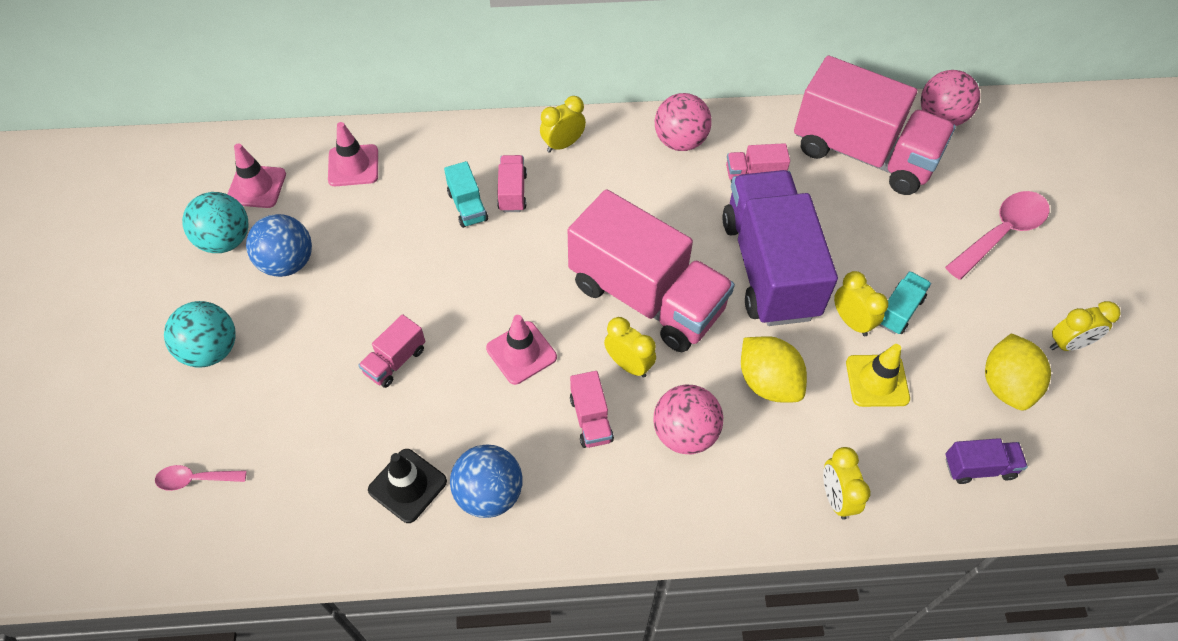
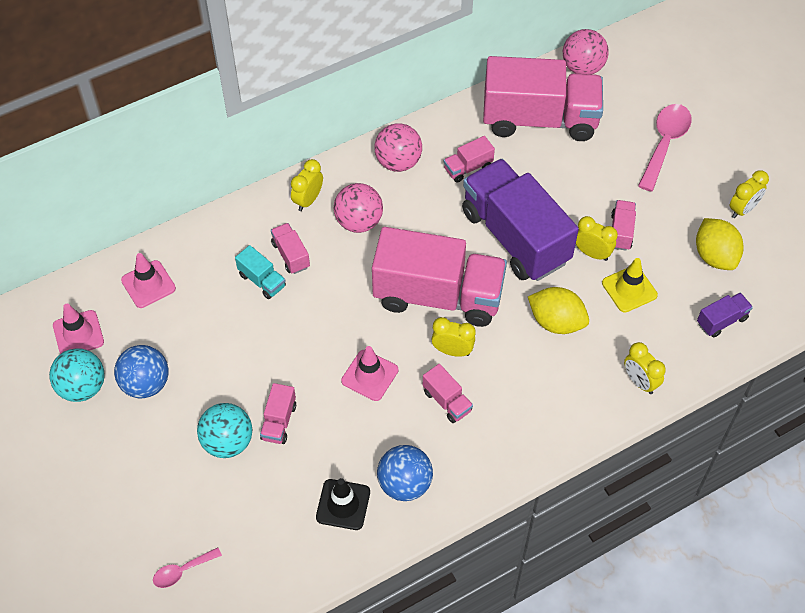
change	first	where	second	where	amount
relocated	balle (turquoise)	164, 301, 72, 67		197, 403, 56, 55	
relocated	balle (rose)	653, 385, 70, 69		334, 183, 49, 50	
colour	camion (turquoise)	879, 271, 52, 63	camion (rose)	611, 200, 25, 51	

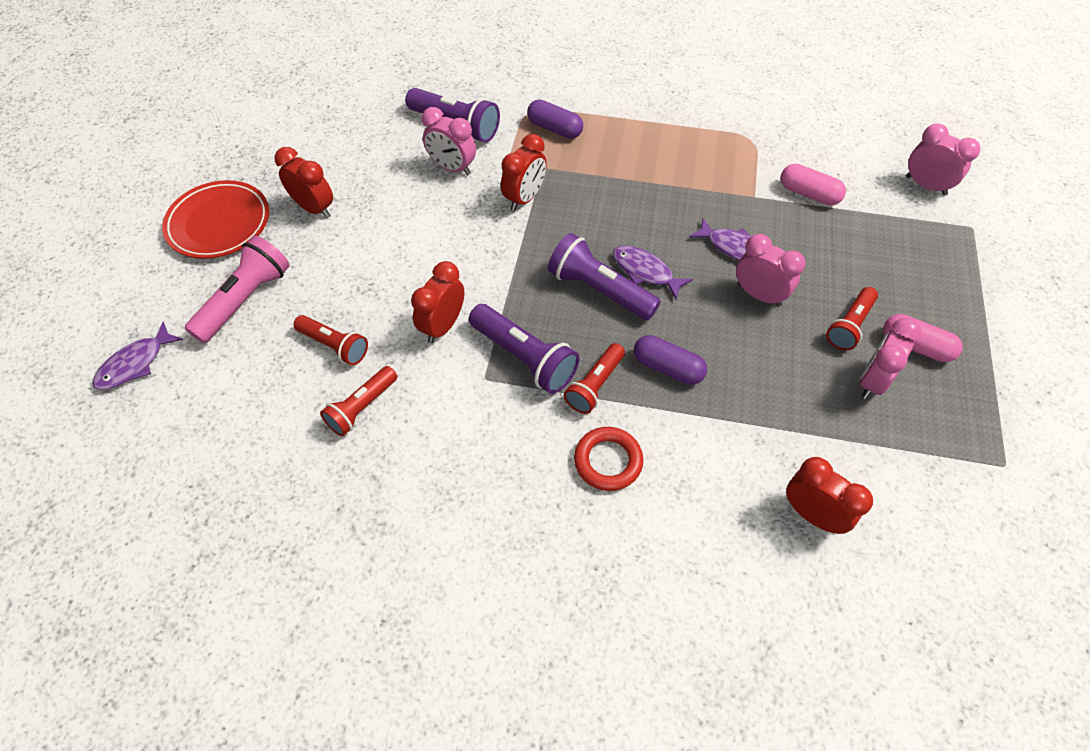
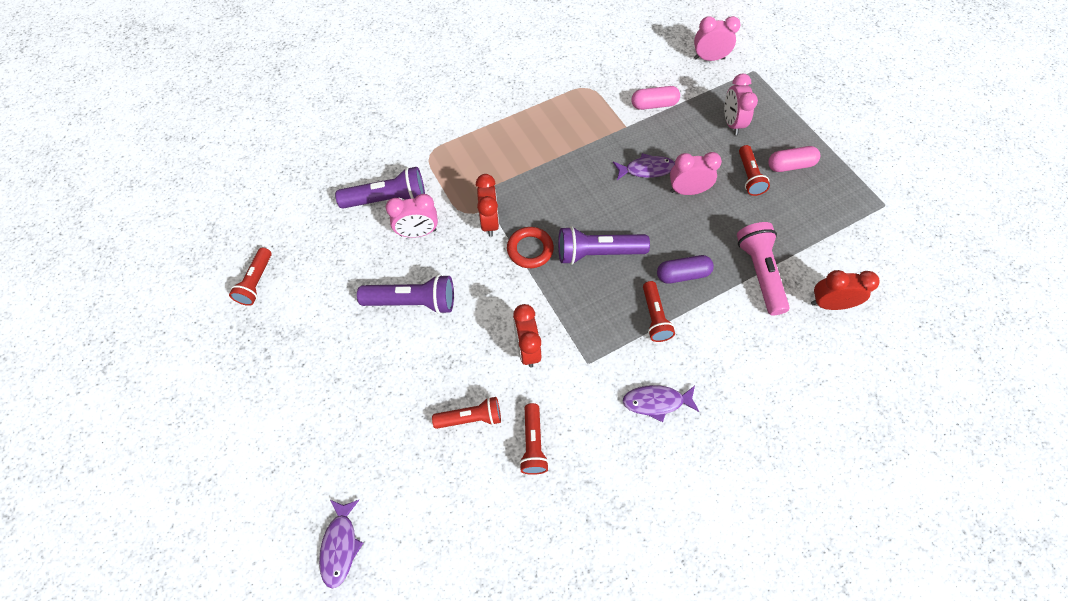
change	first	where	second	where	amount
appeared			lampe de poche (rouge)	229, 247, 43, 59	
relocated	lampe de poche (violet)	469, 304, 110, 90		357, 274, 97, 40	
relocated	anneau (rouge)	574, 427, 69, 64		507, 227, 47, 41	
relocated	poisson (violet)	613, 246, 80, 53		623, 385, 76, 37	
relocated	réveil (rose)	859, 318, 63, 81		724, 74, 34, 61	
relocated	lampe de poche (rose)	185, 236, 105, 107		737, 222, 53, 94	
missing	assiette (rouge)	162, 180, 107, 79			
missing	réveil (rouge)	275, 147, 58, 71			
missing	gélule (violet)	527, 99, 56, 40			

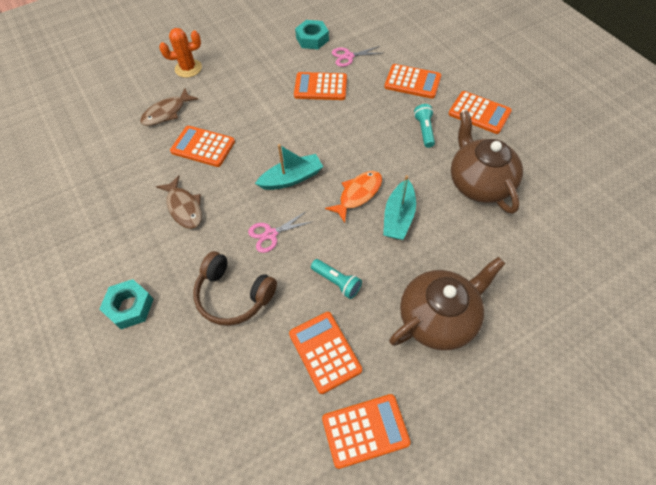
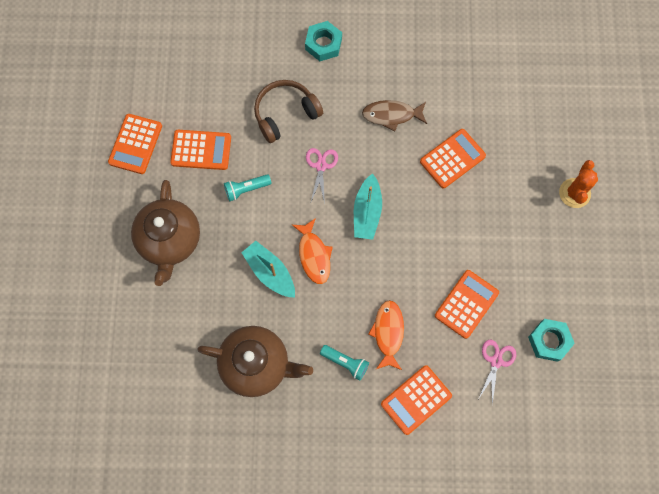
change	first	where	second	where	amount
appeared			poisson (orange)	368, 300, 36, 70	
missing	poisson (marron)	140, 88, 58, 38			
missing	calculatrice (orange)	448, 91, 64, 43			

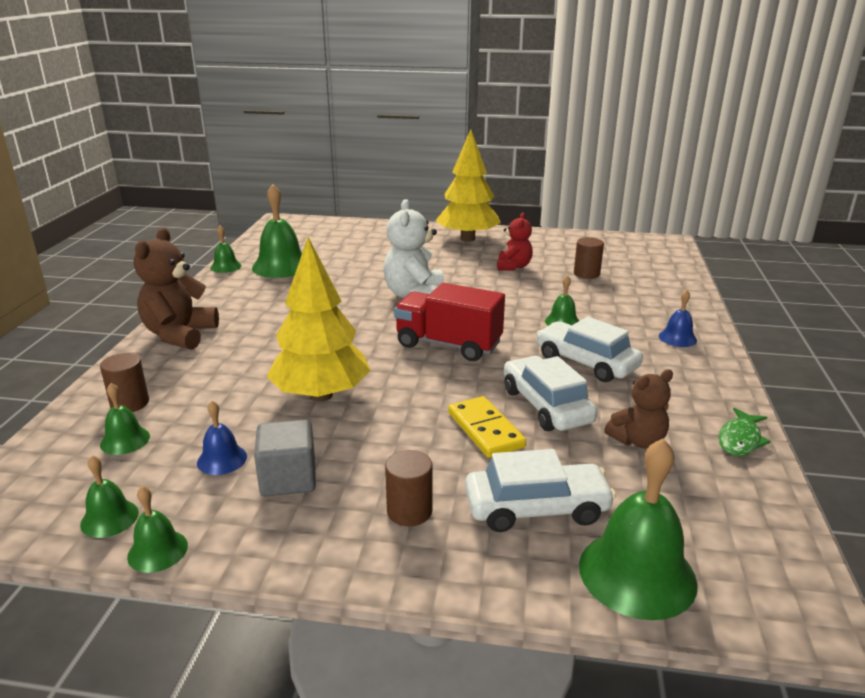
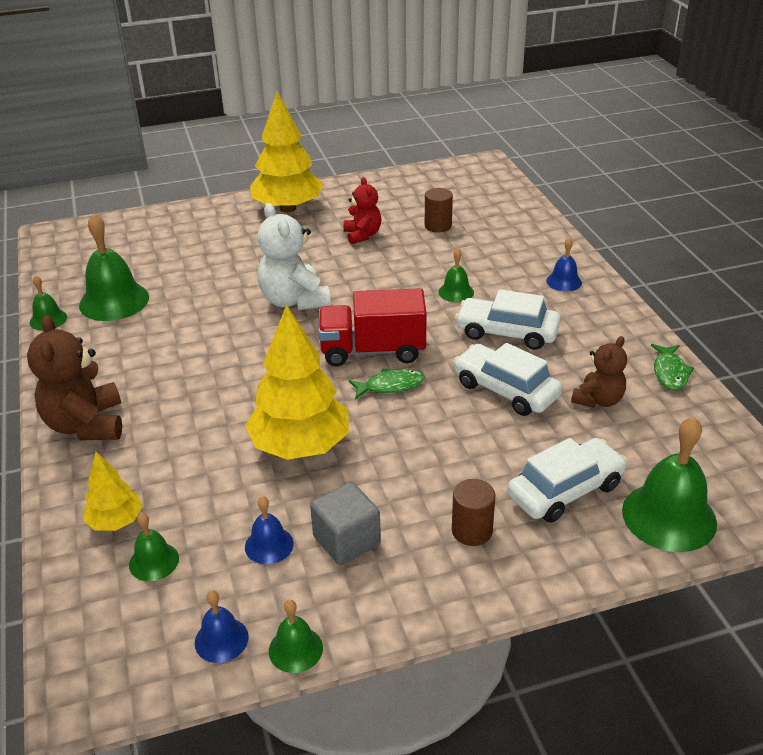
change	first	where	second	where	amount
exchanged	cylindre (marron)	100, 353, 49, 59	arbre (jaune)	83, 452, 60, 79	
colour	cloche (vert)	80, 455, 59, 83	cloche (bleu)	195, 590, 54, 73	
appeared			poisson (vert)	349, 368, 75, 31	
missing	domino (jaune)	448, 396, 78, 62			

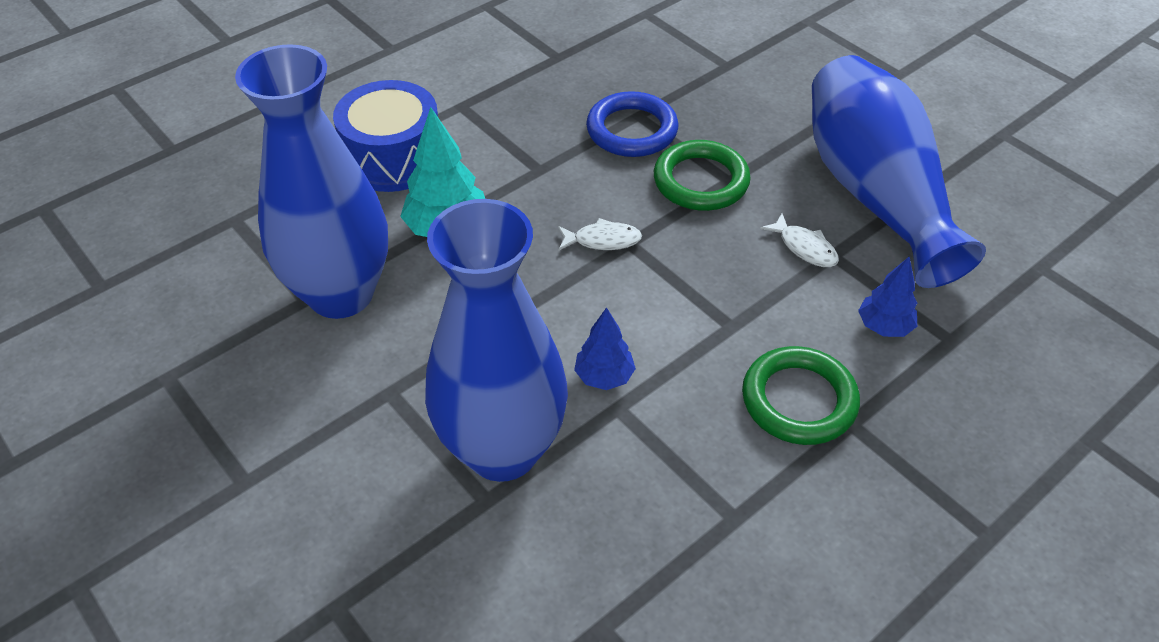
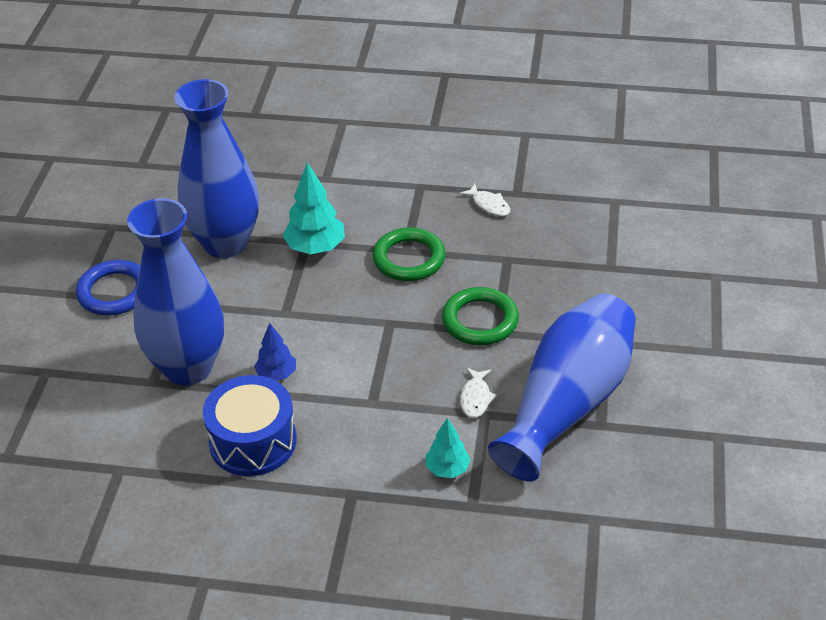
change	first	where	second	where	amount
relocated	anneau (bleu)	586, 91, 92, 66		76, 260, 64, 55	
relocated	tambour (bleu)	333, 80, 105, 112		203, 375, 94, 101	
relocated	anneau (vert)	742, 346, 118, 99		372, 228, 73, 53	
colour	arbre (bleu)	858, 256, 59, 81	arbre (turquoise)	426, 418, 45, 60	
relocated	poisson (blanc)	558, 218, 84, 32		459, 184, 51, 32	

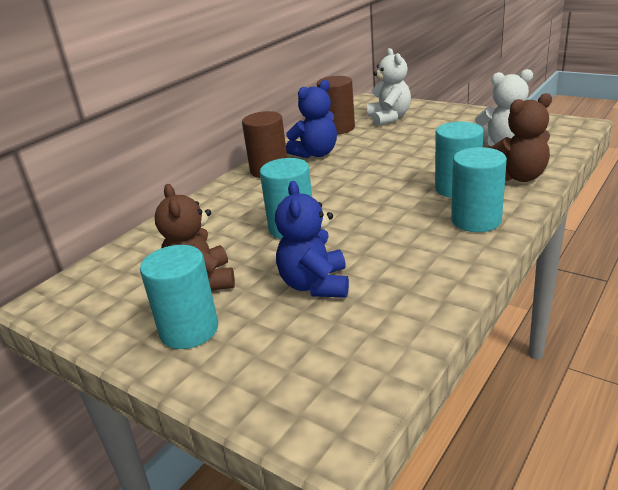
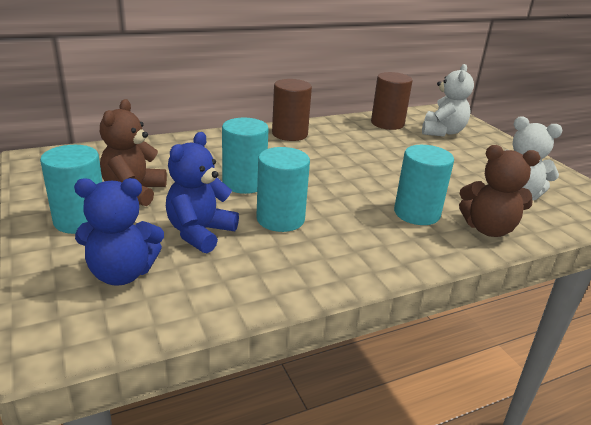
change	first	where	second	where	amount
relocated	ours en peluche (bleu)	286, 80, 51, 78		74, 178, 90, 108	
relocated	cylindre (turquoise)	451, 147, 56, 85		256, 147, 54, 85	

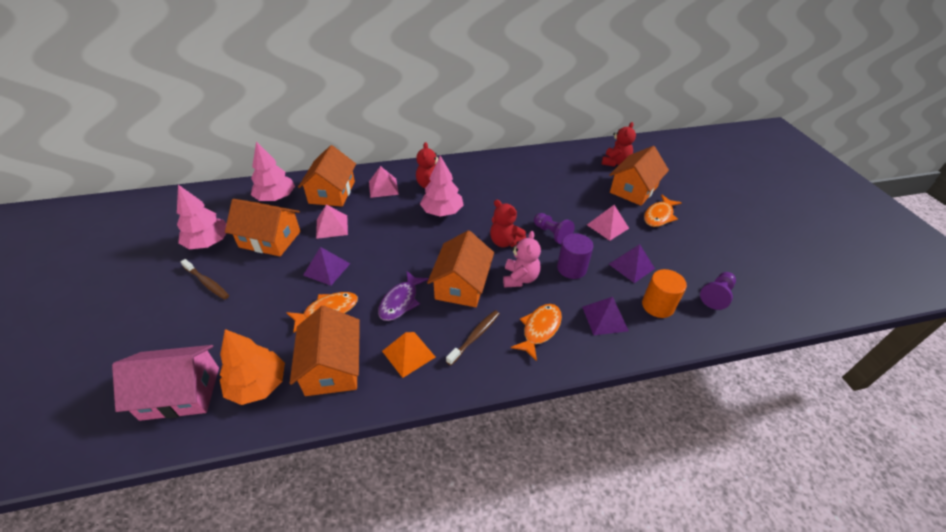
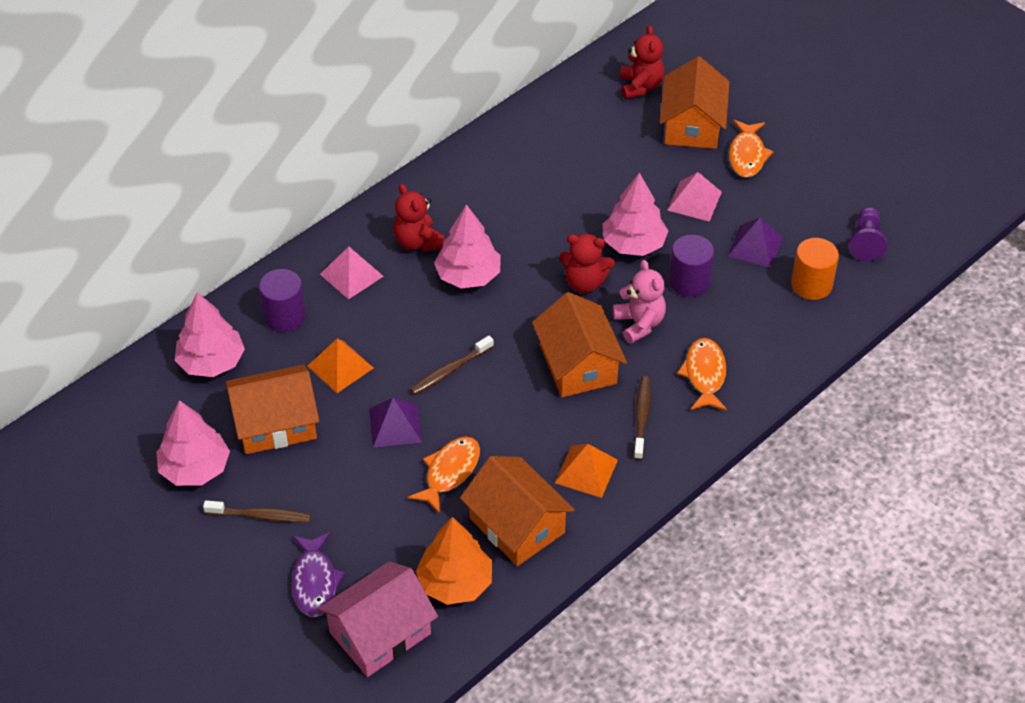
change	first	where	second	where	amount
exchanged	maison (orange)	298, 145, 58, 62	cylindre (violet)	259, 269, 47, 63	
relocated	poisson (violet)	378, 271, 51, 50		292, 532, 53, 85	
colour	pyramide (rose)	316, 204, 32, 35	pyramide (orange)	308, 339, 65, 54	
appeared			brosse à dents (marron)	410, 336, 84, 59	
exchanged	pion (violet)	534, 213, 41, 31	arbre (rose)	603, 173, 65, 83	
missing	pyramide (violet)	582, 297, 47, 38			

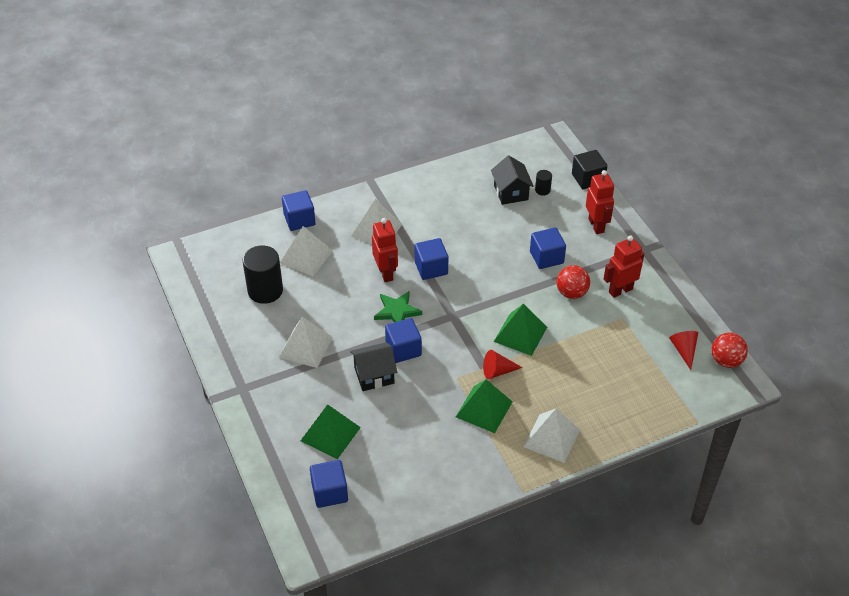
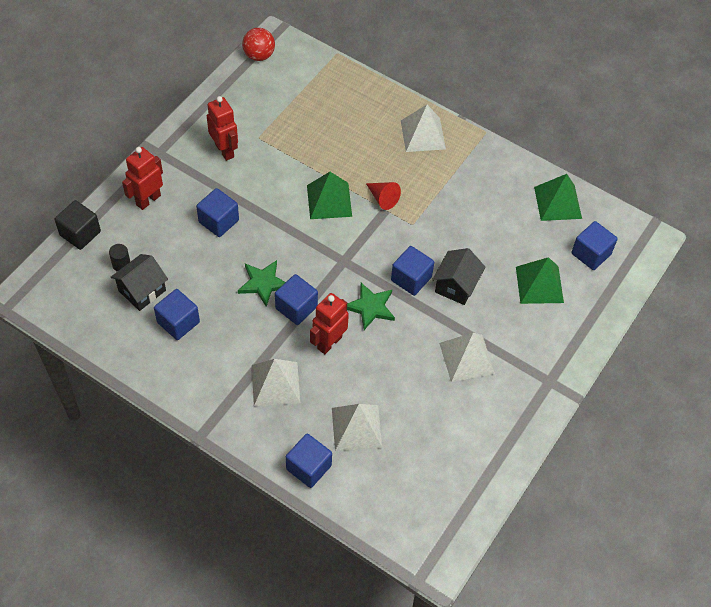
change	first	where	second	where	amount
appeared			cube (bleu)	154, 289, 46, 51	
spun	robot (rouge)	604, 235, 40, 63		207, 96, 31, 65	150 degrees counterclockwise
appeared			étoile (vert)	238, 260, 48, 47	
spun	maison (noir)	350, 342, 47, 49		432, 248, 53, 57	75 degrees clockwise
relocated	pyramide (vert)	456, 379, 57, 54		534, 174, 48, 47	
missing	cylindre (noir)	243, 245, 40, 59			
missing	balle (rouge)	556, 265, 34, 34			
missing	cône (rouge)	669, 331, 29, 39			

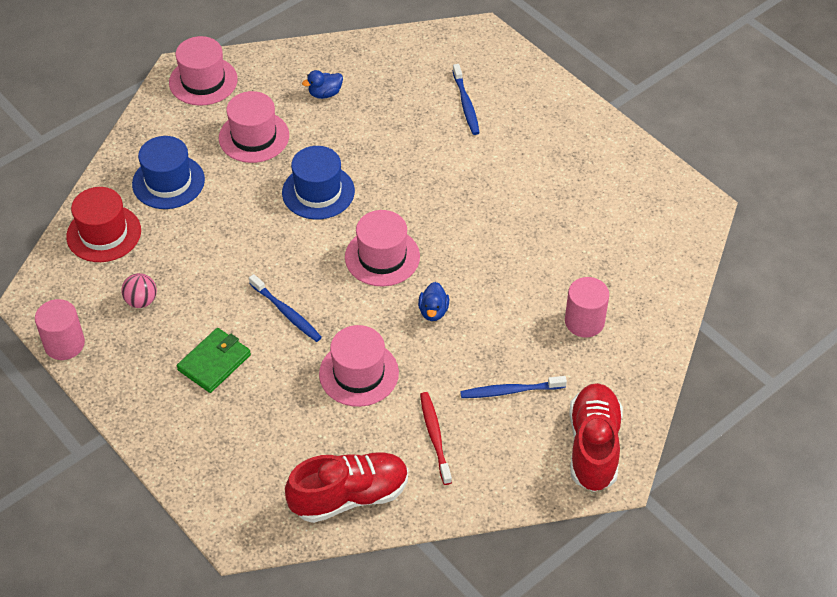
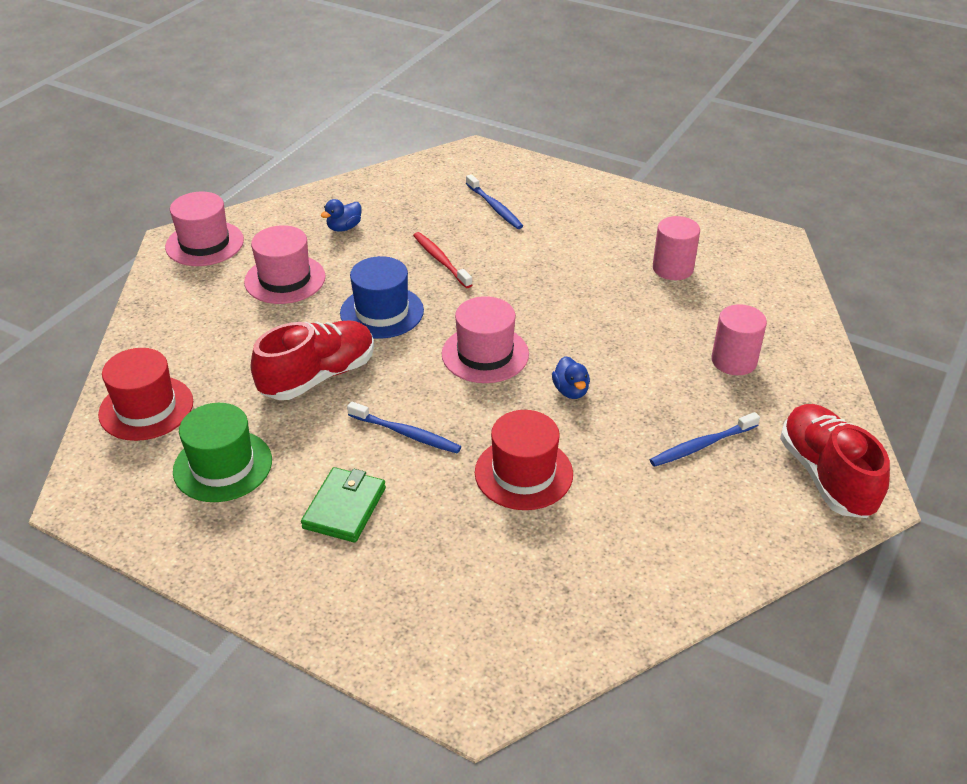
change	first	where	second	where	amount
exchanged	balle (rose)	121, 273, 36, 35	chapeau (vert)	173, 403, 99, 99	
relocated	chaussure (rouge)	285, 452, 123, 71		251, 320, 123, 80	
relocated	brosse à dents (rouge)	420, 392, 32, 93		413, 232, 60, 56	
colour	chapeau (rose)	319, 325, 80, 82	chapeau (rouge)	475, 410, 98, 100	
relocated	cylindre (rose)	35, 299, 50, 61		653, 216, 47, 64	
missing	chapeau (bleu)	132, 136, 73, 73			

